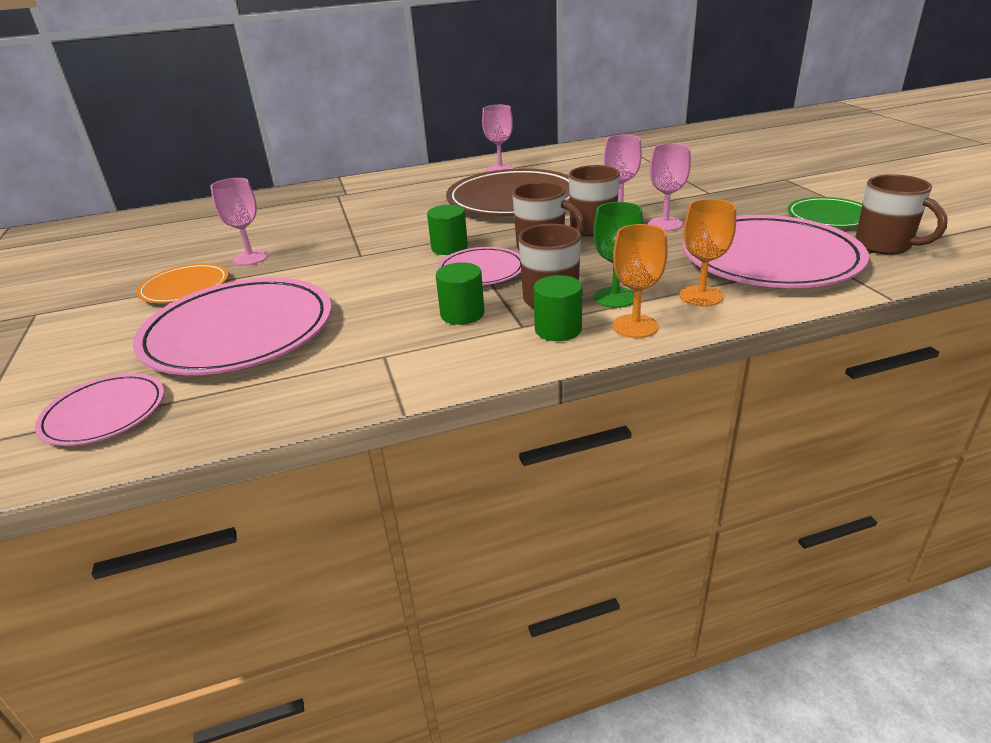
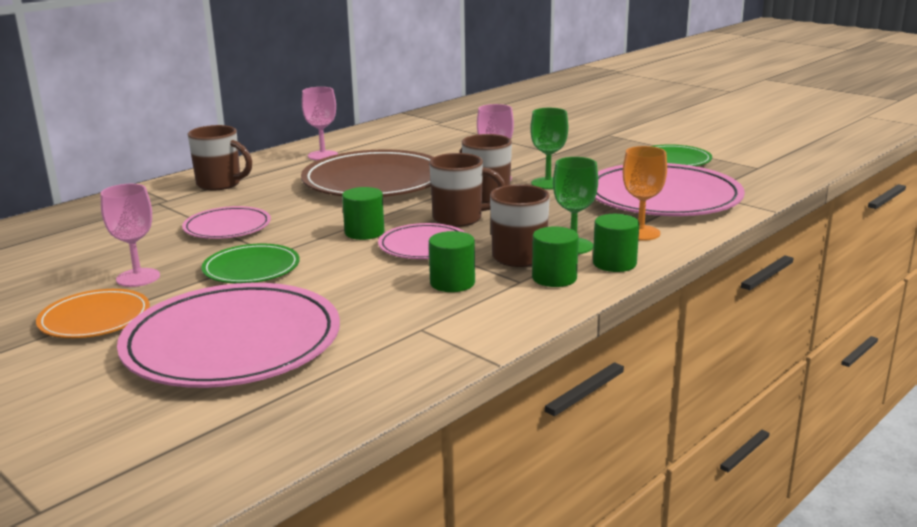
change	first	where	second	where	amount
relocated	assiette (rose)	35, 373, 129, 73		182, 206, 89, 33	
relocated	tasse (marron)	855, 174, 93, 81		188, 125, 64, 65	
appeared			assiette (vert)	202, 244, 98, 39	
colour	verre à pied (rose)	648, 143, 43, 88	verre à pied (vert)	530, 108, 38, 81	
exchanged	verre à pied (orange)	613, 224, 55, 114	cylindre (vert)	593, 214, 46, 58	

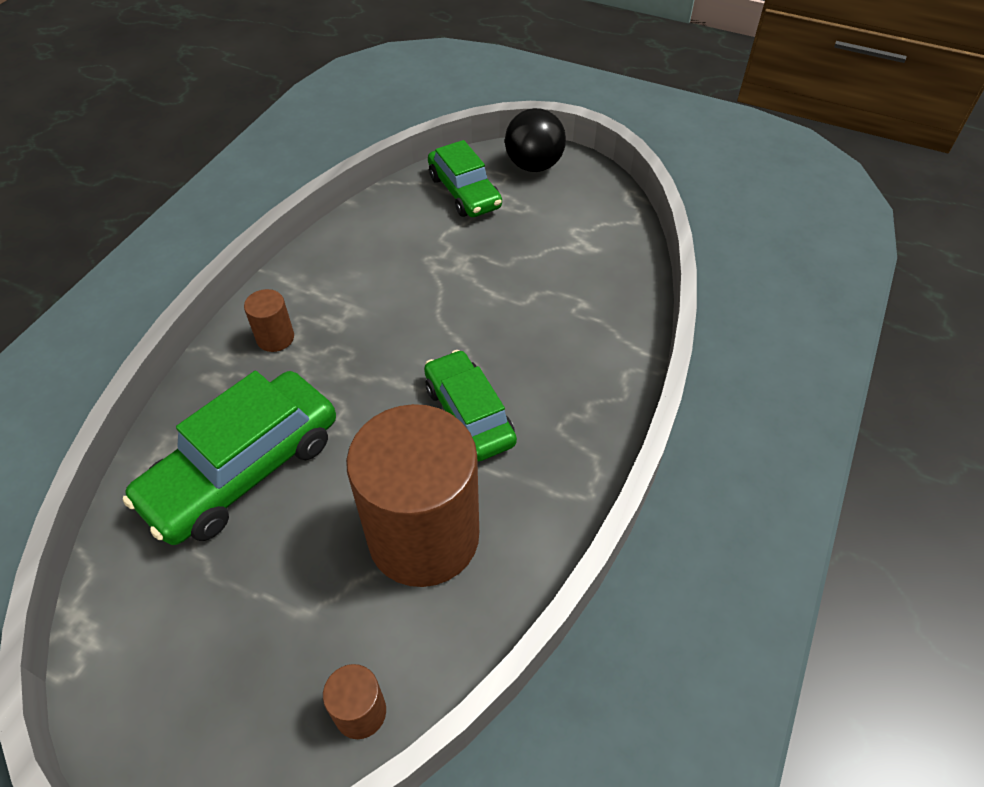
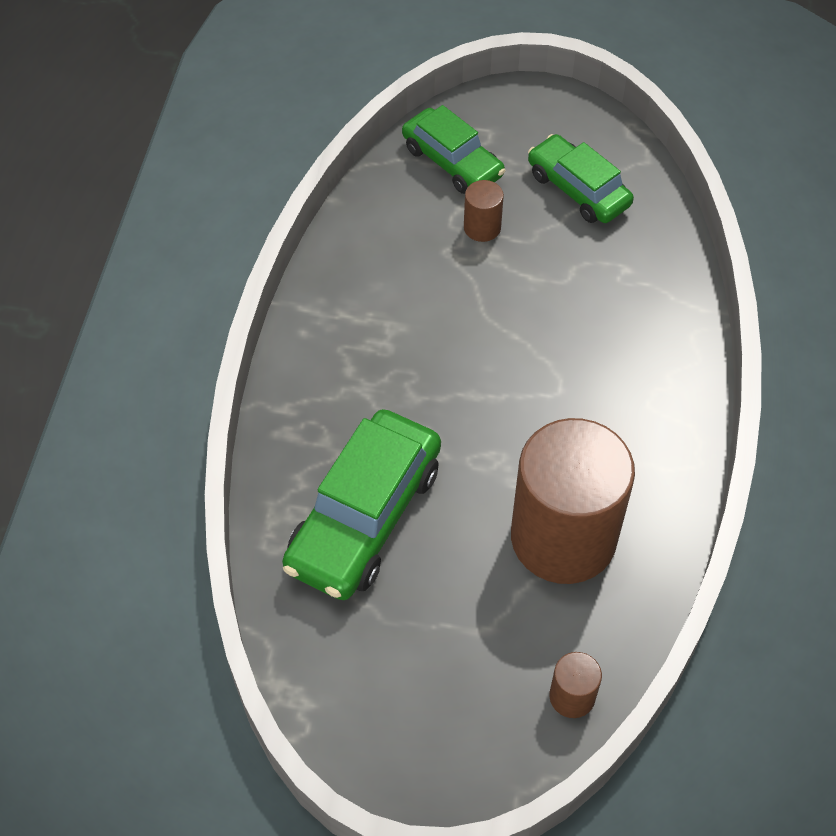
change	first	where	second	where	amount
relocated	cylindre (marron)	244, 289, 50, 63		464, 180, 40, 62	
relocated	voiture (vert)	424, 350, 93, 111		528, 134, 106, 89	
missing	balle (noir)	505, 108, 61, 64			

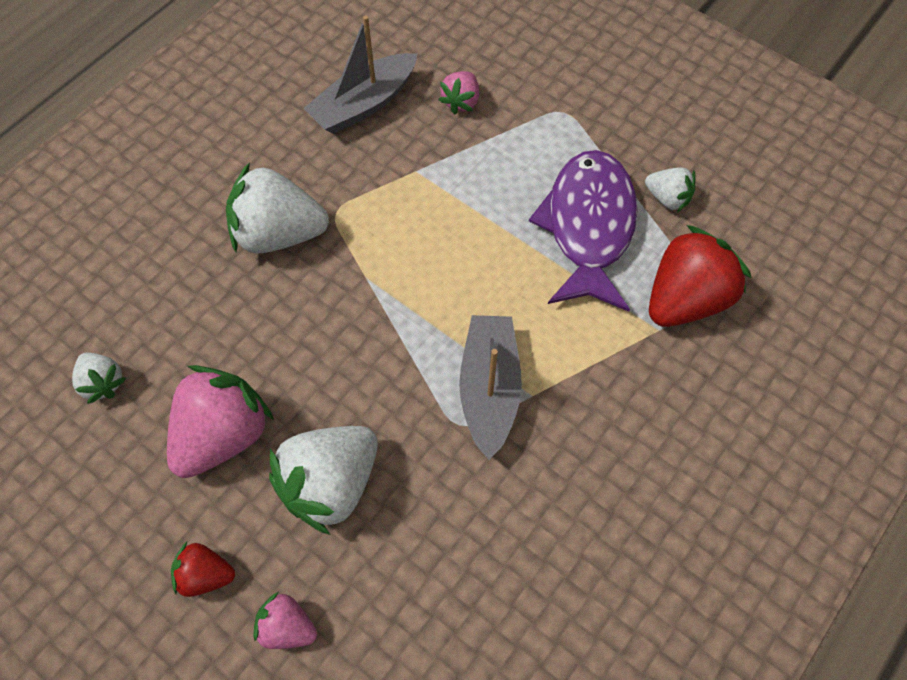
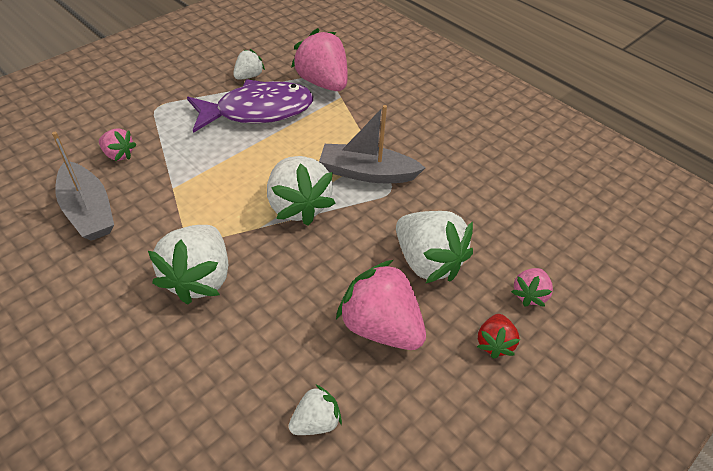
change	first	where	second	where	amount
spun	poisson (violet)	529, 150, 109, 162		187, 79, 126, 54	150 degrees clockwise
appeared			fraise (blanc)	267, 156, 68, 70	
colour	fraise (rouge)	649, 225, 103, 102	fraise (rose)	291, 28, 57, 63	

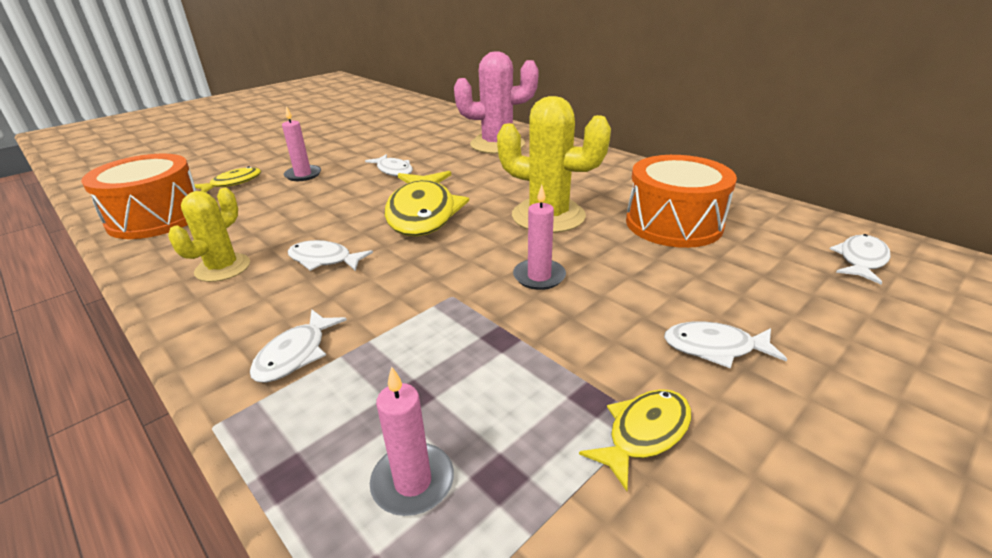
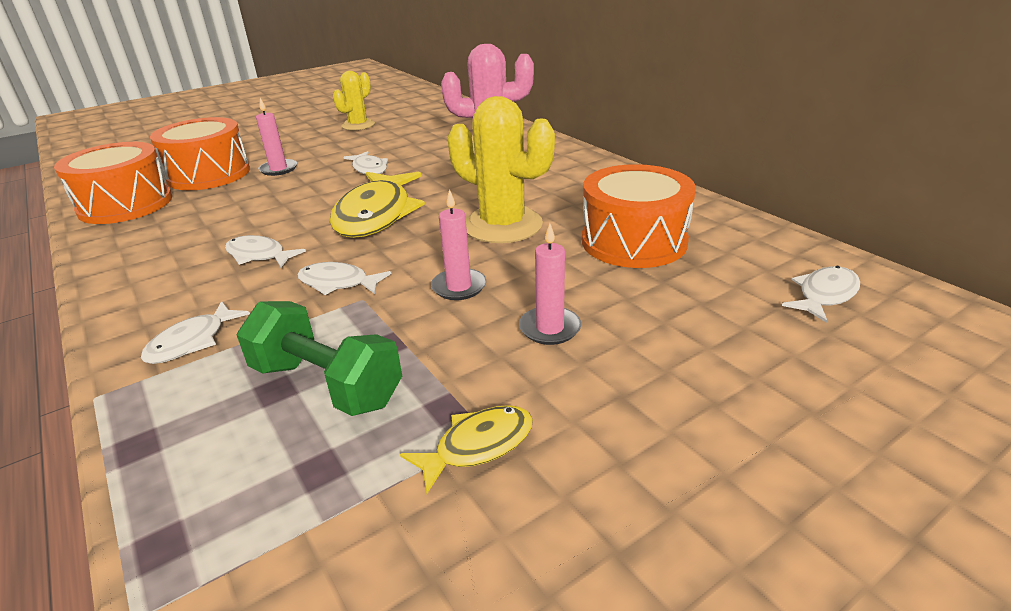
change	first	where	second	where	amount
exchanged	poisson (jaune)	194, 166, 67, 26	tambour (orange)	150, 117, 100, 73	
appeared			haltère (vert)	237, 301, 165, 115	
relocated	poisson (blanc)	664, 321, 123, 48		297, 262, 95, 33	
relocated	cactus (jaune)	168, 188, 82, 94		333, 71, 42, 59	
relocated	bougie (rose)	370, 366, 84, 150		519, 223, 62, 122	

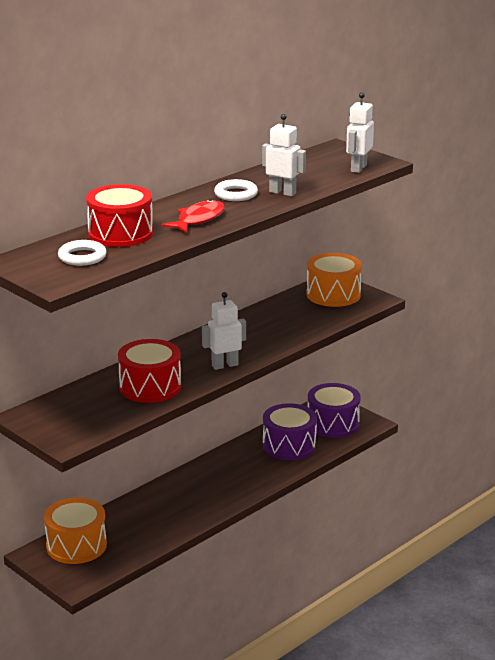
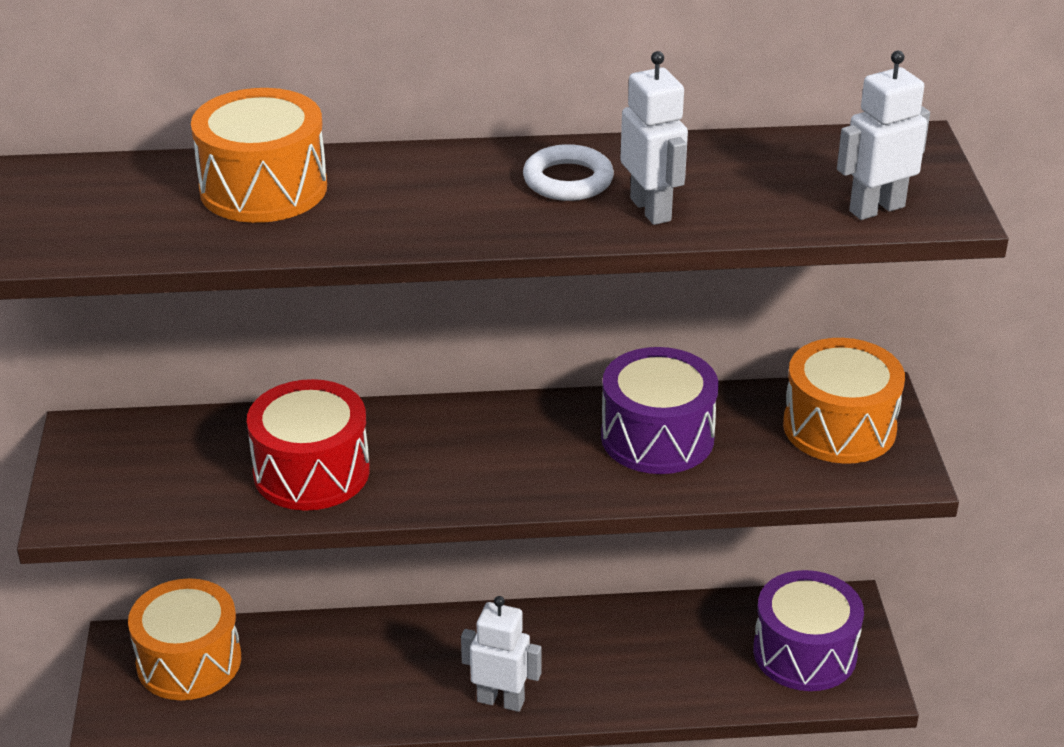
change	first	where	second	where	amount
colour	tambour (rouge)	86, 184, 67, 63	tambour (orange)	191, 88, 136, 135	
relocated	robot (blanc)	202, 292, 44, 78		461, 596, 81, 116	
relocated	tambour (violet)	263, 403, 54, 57		601, 347, 118, 127	
missing	anneau (blanc)	58, 240, 49, 26			
missing	poisson (rouge)	162, 199, 63, 34			

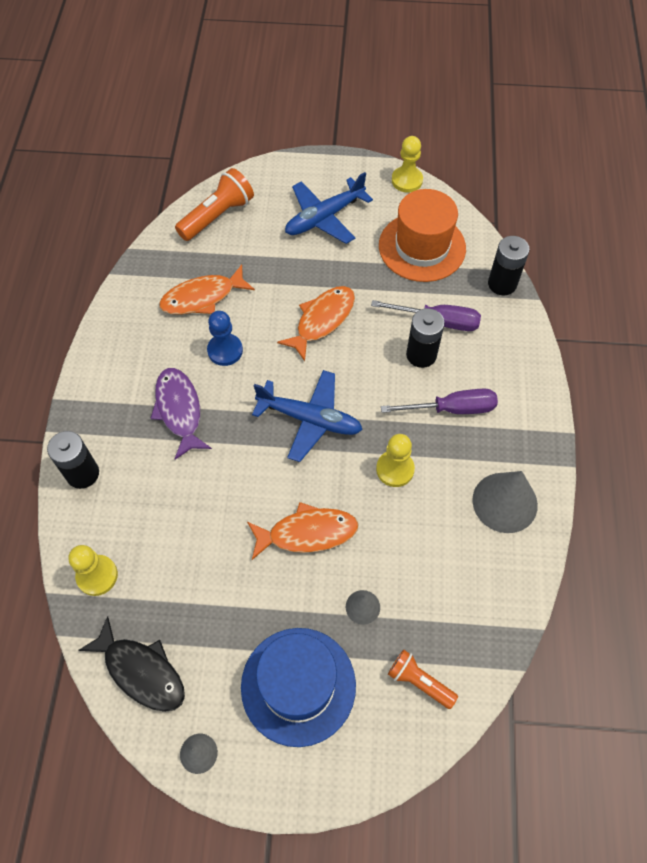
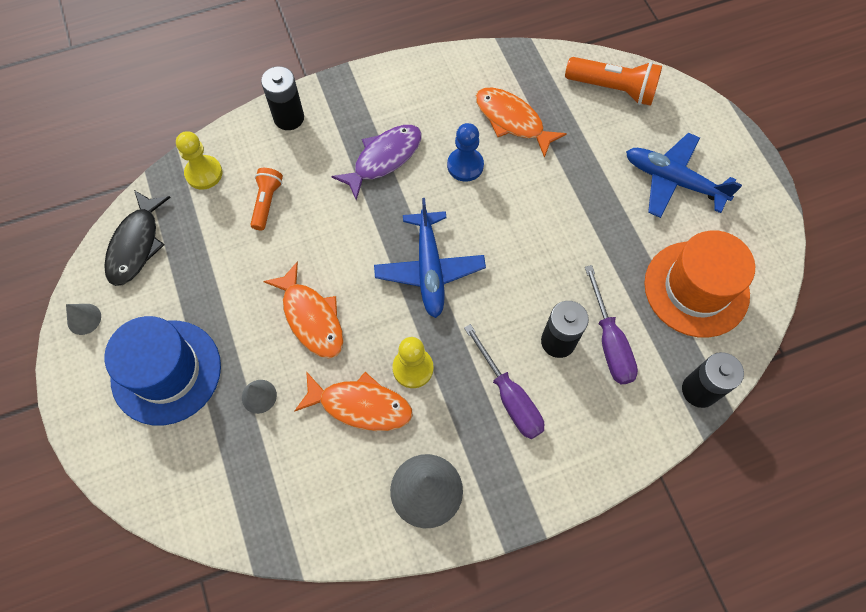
change	first	where	second	where	amount
relocated	lampe de poche (orange)	388, 650, 70, 59		250, 168, 33, 63	
relocated	poisson (orange)	277, 286, 78, 75		295, 371, 118, 60	
missing	pion (jaune)	392, 136, 31, 57			

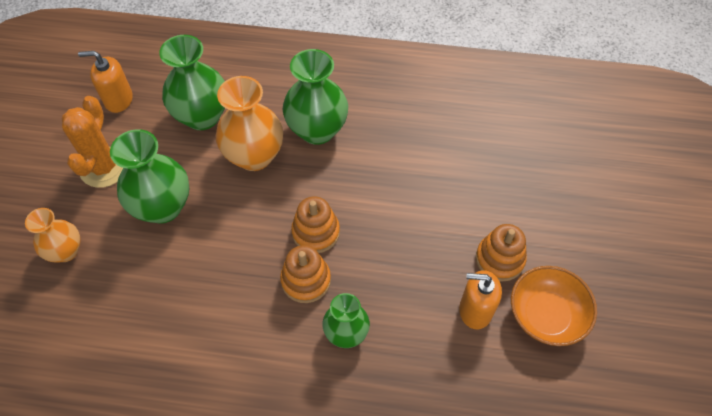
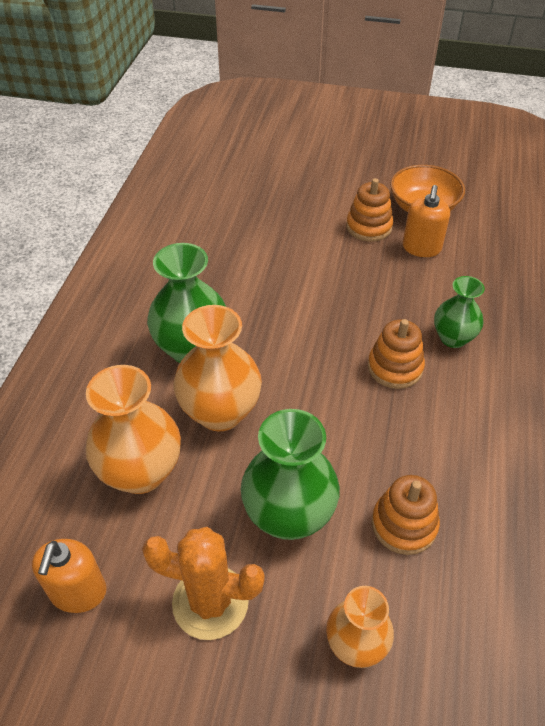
change	first	where	second	where	amount
colour	vase (vert)	159, 35, 66, 95	vase (orange)	85, 365, 96, 129	
relocated	jouet à empiler (orange)	291, 196, 49, 57		372, 475, 68, 80	

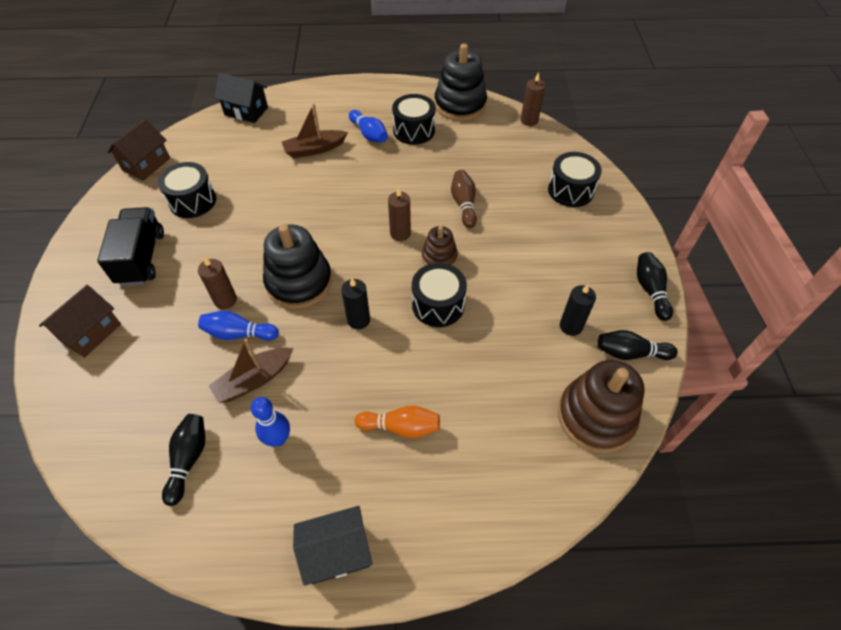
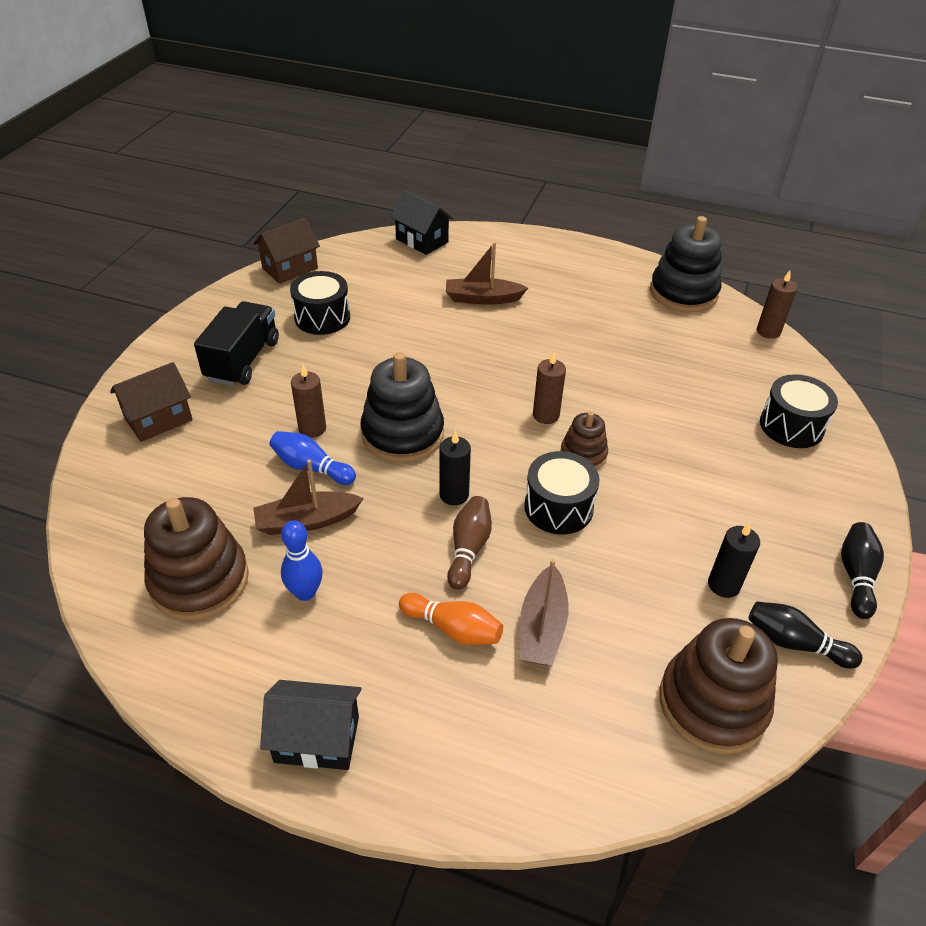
change	first	where	second	where	amount
exchanged	quille (noir)	162, 414, 43, 92	jouet à empiler (marron)	144, 497, 105, 124	
relocated	quille (marron)	451, 170, 26, 58		447, 496, 45, 94	
appeared			bateau (marron)	520, 559, 49, 107	
missing	quille (bleu)	349, 110, 39, 33			
missing	tambour (noir)	392, 94, 44, 51			

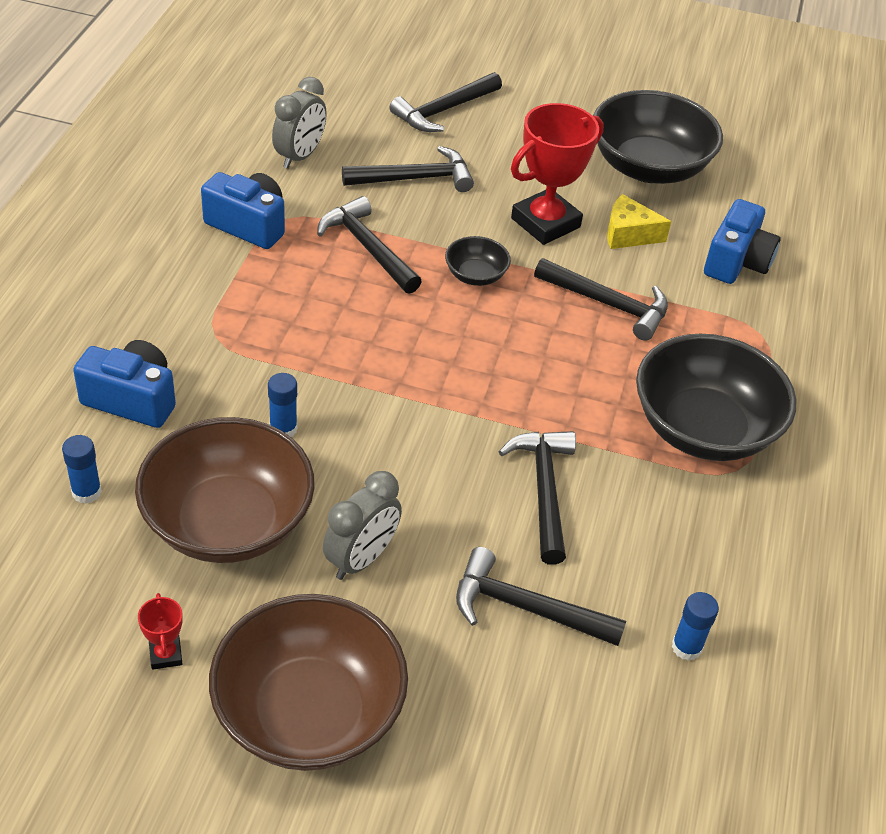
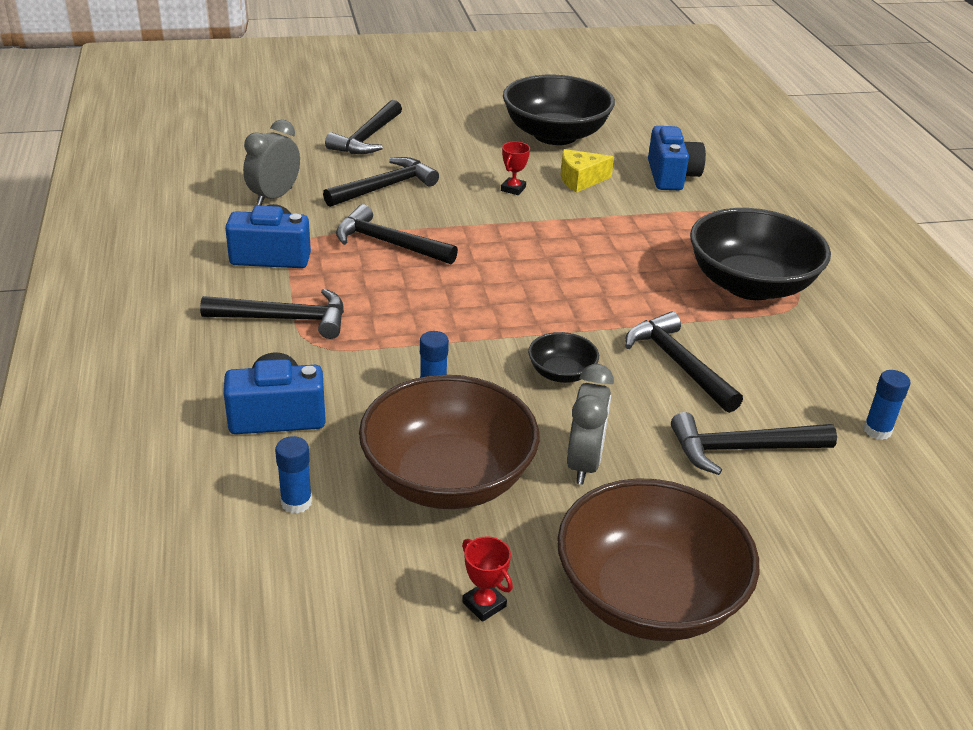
change	first	where	second	where	amount
relocated	marteau (noir)	534, 258, 134, 83		200, 288, 144, 51	
spun	réveil (gris)	272, 77, 55, 92		243, 120, 57, 86	150 degrees counterclockwise
size	trophée (rouge)	511, 103, 93, 142		501, 142, 29, 53	x0.44
relocated	bol (noir)	445, 236, 66, 50		528, 332, 71, 51	

